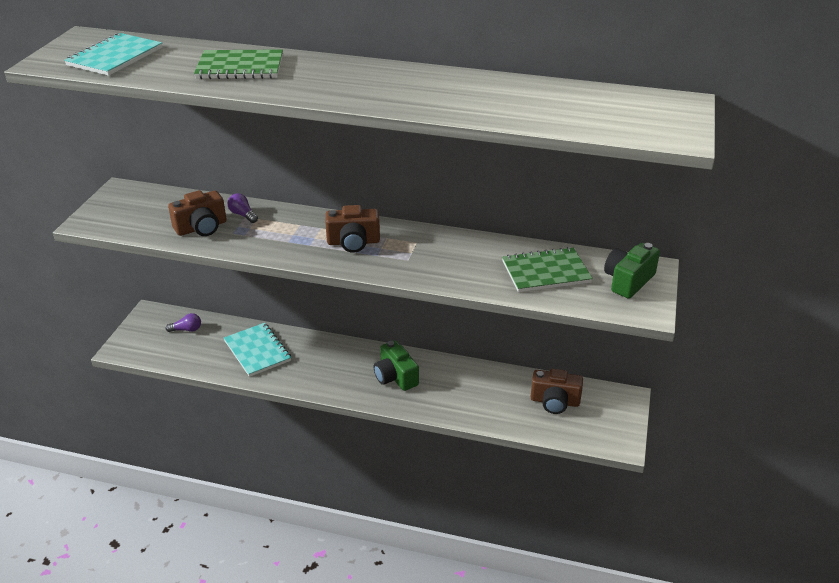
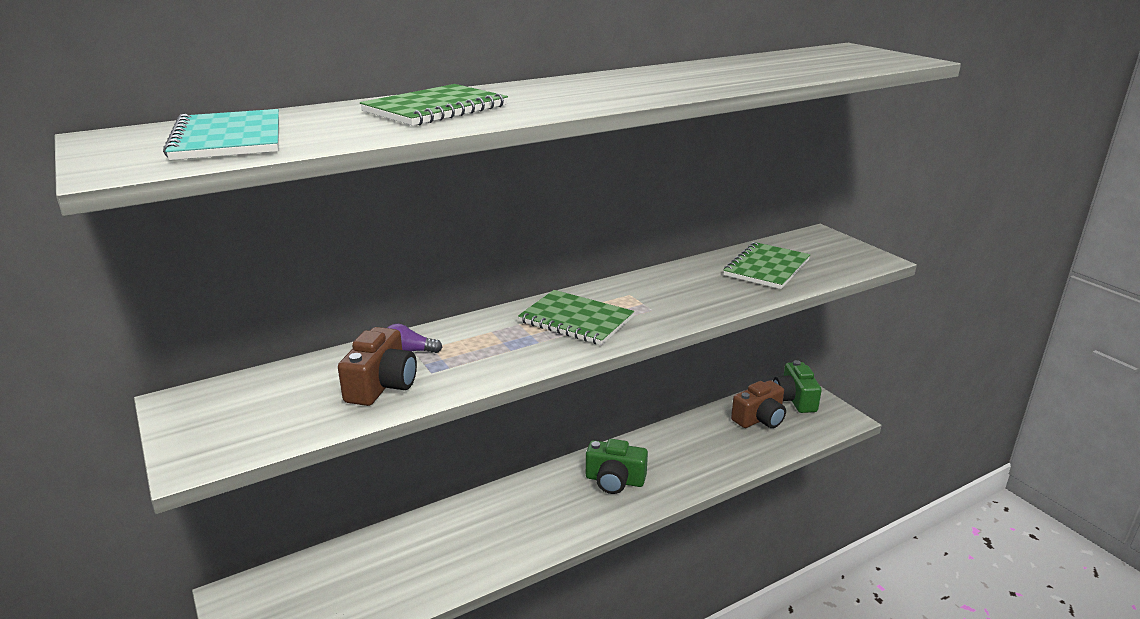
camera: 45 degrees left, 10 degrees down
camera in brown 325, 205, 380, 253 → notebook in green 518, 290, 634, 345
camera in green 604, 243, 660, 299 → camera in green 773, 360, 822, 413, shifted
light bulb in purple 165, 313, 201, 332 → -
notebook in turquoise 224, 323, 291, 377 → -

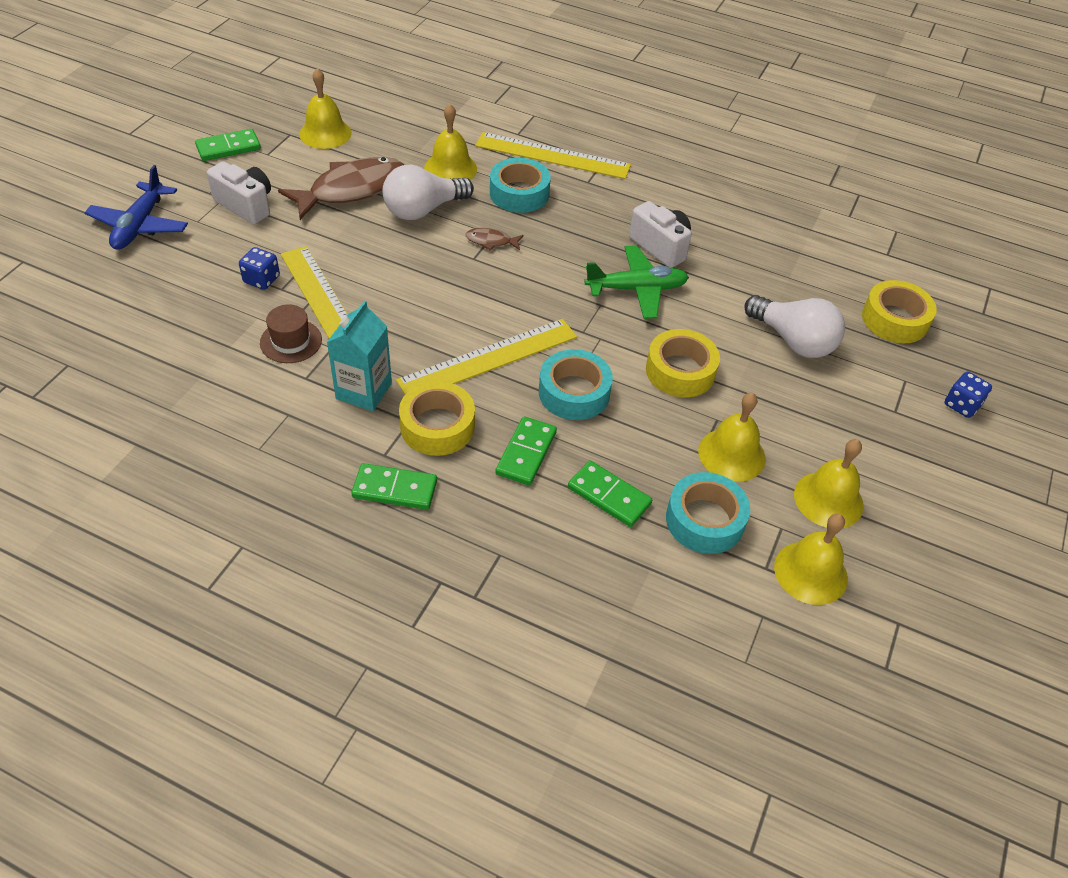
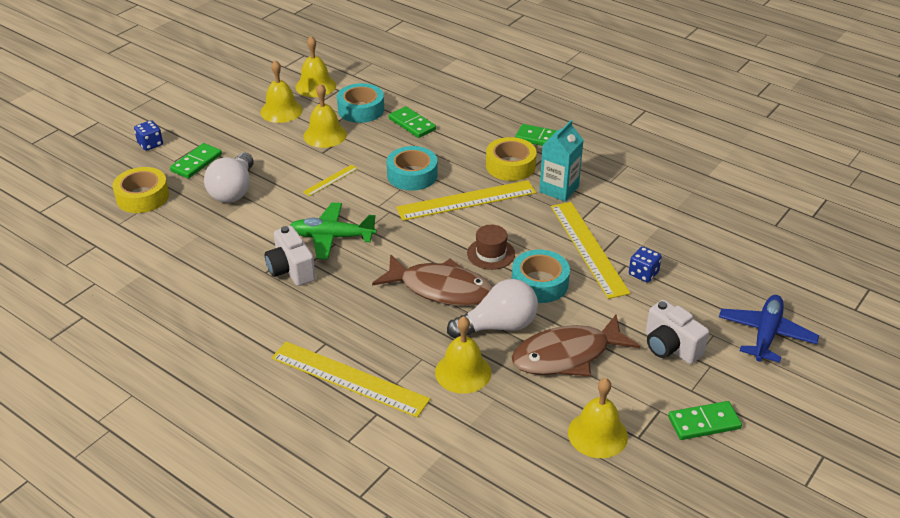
camera: 165 degrees left, 10 degrees down
tape in turquoise 490, 158, 551, 213 → tape in turquoise 512, 250, 570, 303, shifted
fish in brown 466, 228, 524, 251 → fish in brown 372, 254, 493, 306, x2.31
light bulb in white 744, 295, 845, 358 → light bulb in white 204, 153, 254, 203, 135 degrees counterclockwise
hat in brown 260, 304, 322, 363 → hat in brown 467, 225, 515, 270, shifted
tape in yellow 646, 329, 720, 398 → ruler in yellow 303, 164, 358, 196
domino in green 495, 416, 557, 486 → domino in green 170, 143, 222, 179, shifted

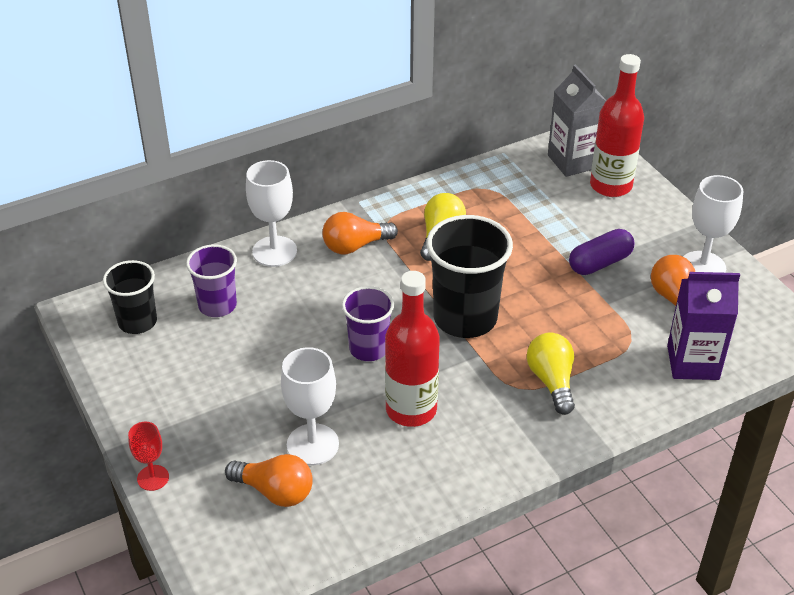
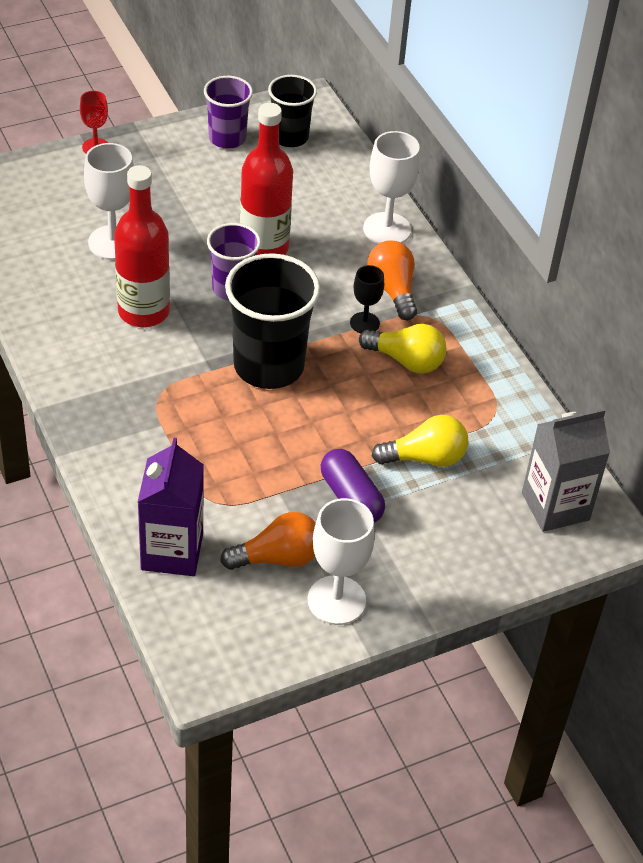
camera: 90 degrees right, 5 degrees up
bottle in red 590, 54, 644, 197 → bottle in red 240, 103, 293, 255, shifted
cup in purple 186, 244, 237, 317 → cup in purple 204, 76, 253, 149, shifted
light bulb in yellow 527, 332, 575, 415 → light bulb in yellow 372, 415, 469, 467, shifted
light bulb in orange 225, 454, 313, 507 → -
- → goblet in black 350, 265, 384, 333

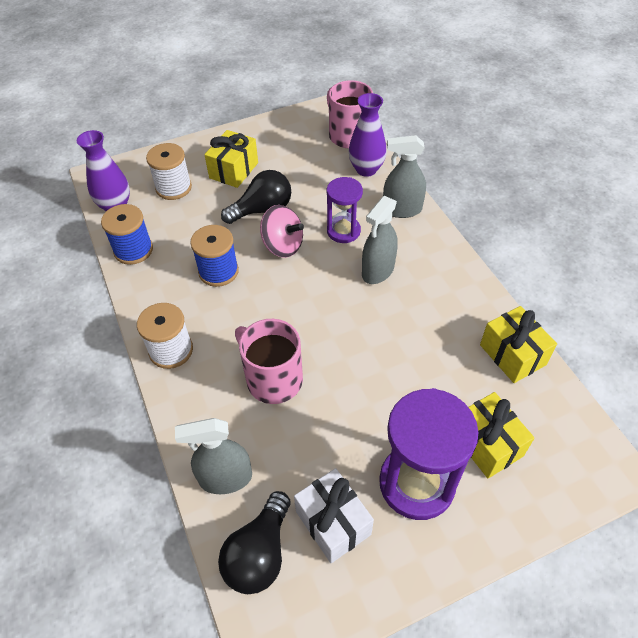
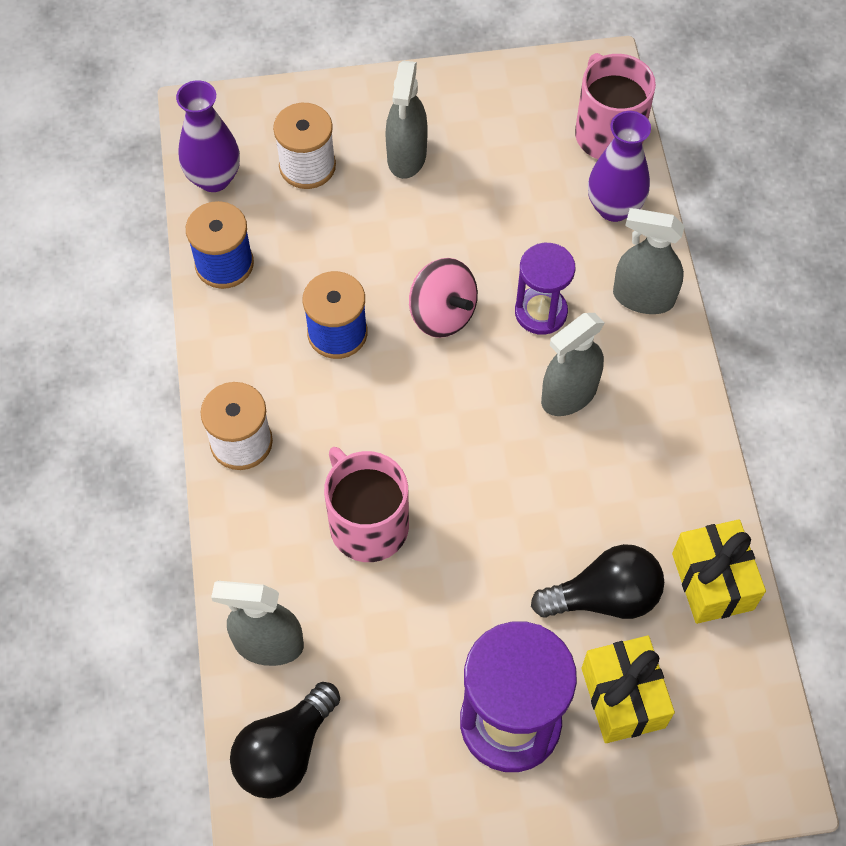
camera: 15 degrees right, 10 degrees up
gift in yellow 204, 130, 258, 188 → spray bottle in grey 385, 61, 428, 179
light bulb in black 221, 170, 291, 224 → light bulb in black 531, 544, 664, 619, shifted
gift in white 294, 468, 374, 563 → -

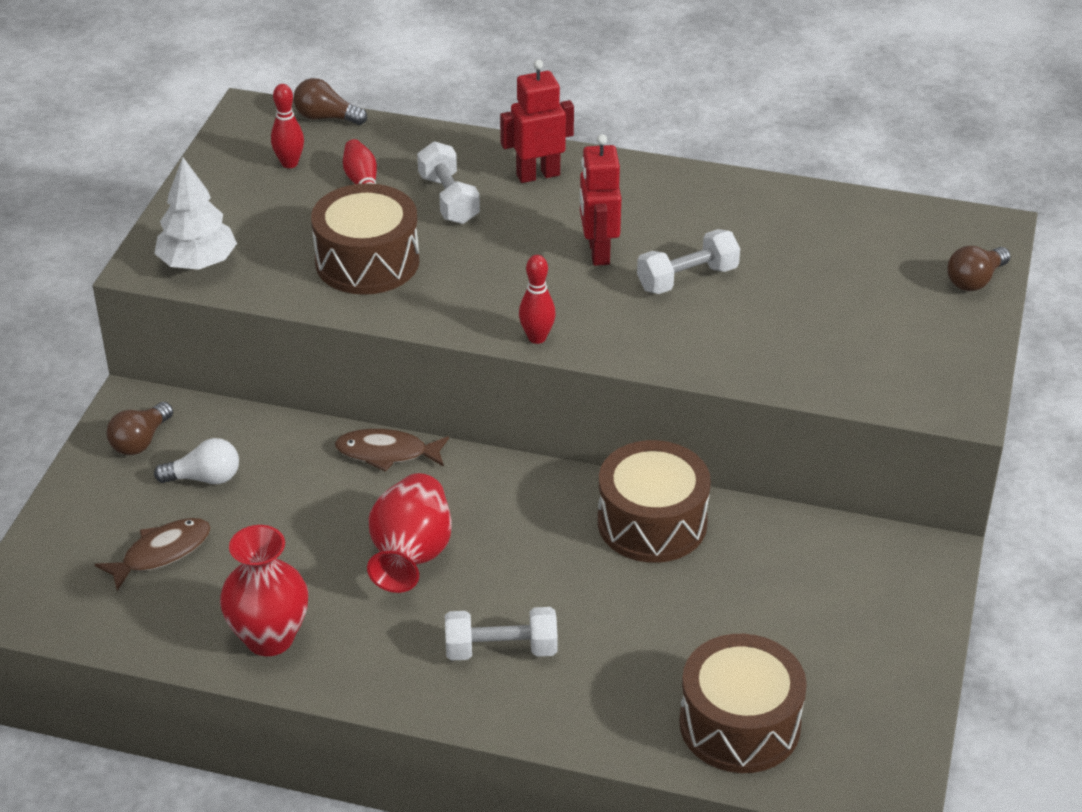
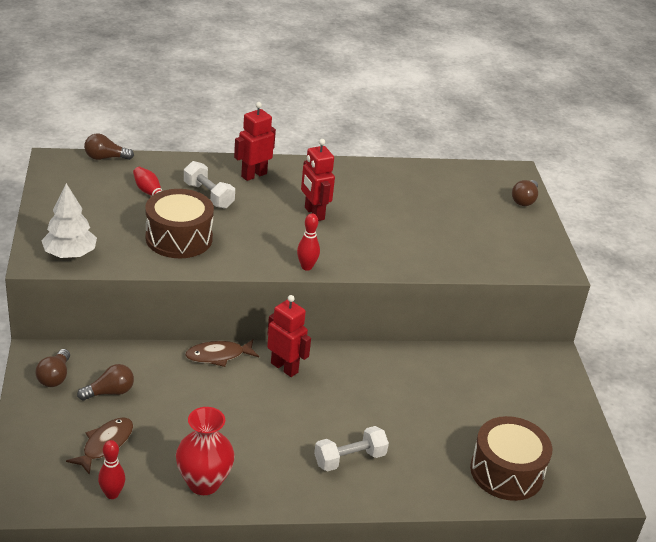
camera: 25 degrees left, 5 degrees down
bowling pin in red 271, 84, 304, 168 → bowling pin in red 98, 440, 125, 499, shifted
dumbbell in white 637, 229, 740, 294 → -
light bulb in white 154, 438, 239, 484 → light bulb in brown 77, 364, 134, 401
drum in brown 598, 440, 711, 563 → -
vase in red 367, 473, 452, 593 → -
- → robot in red 267, 295, 311, 377

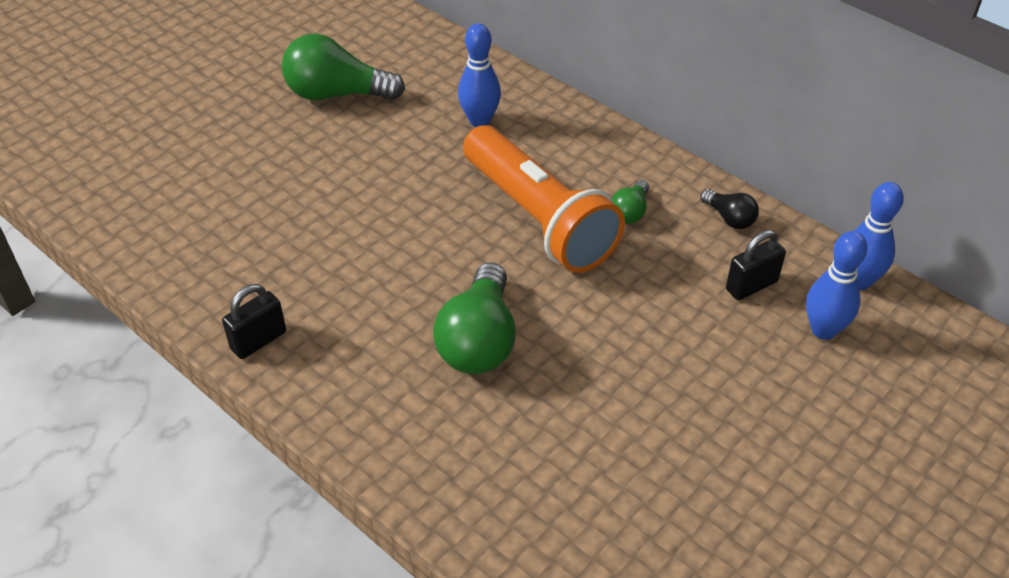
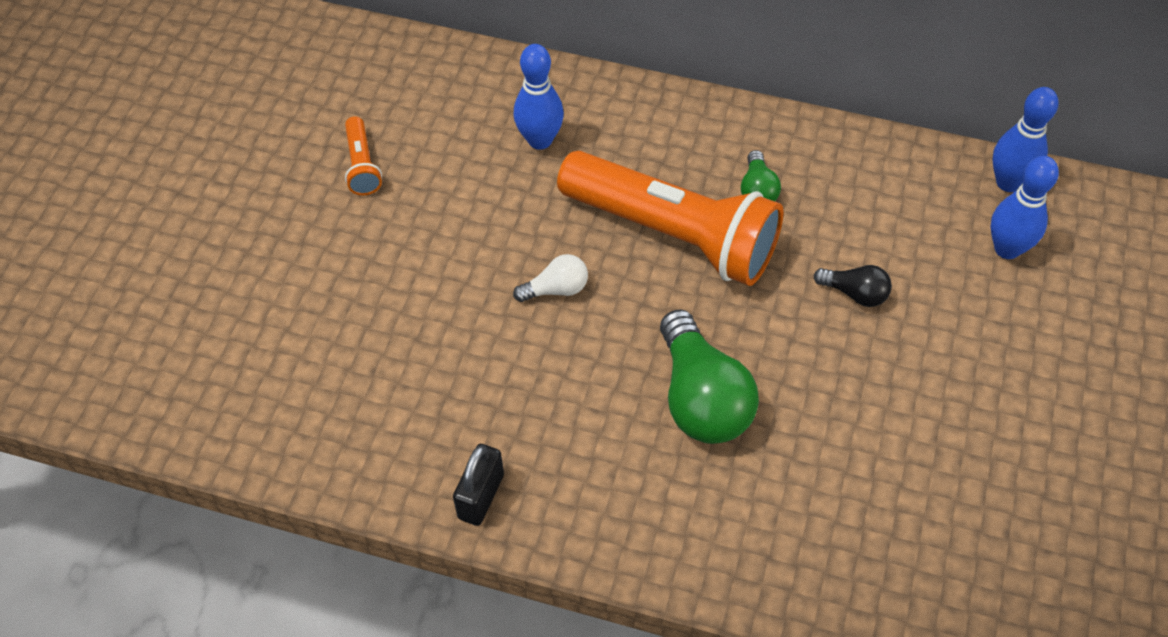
camera: 25 degrees left, 10 degrees up
light bulb in green 282, 33, 405, 100 → flashlight in orange 345, 116, 382, 195
light bulb in black 700, 189, 759, 229 → light bulb in black 814, 265, 892, 307, shifted
padlock in black 726, 230, 786, 300 → -
- → light bulb in white 513, 254, 588, 302

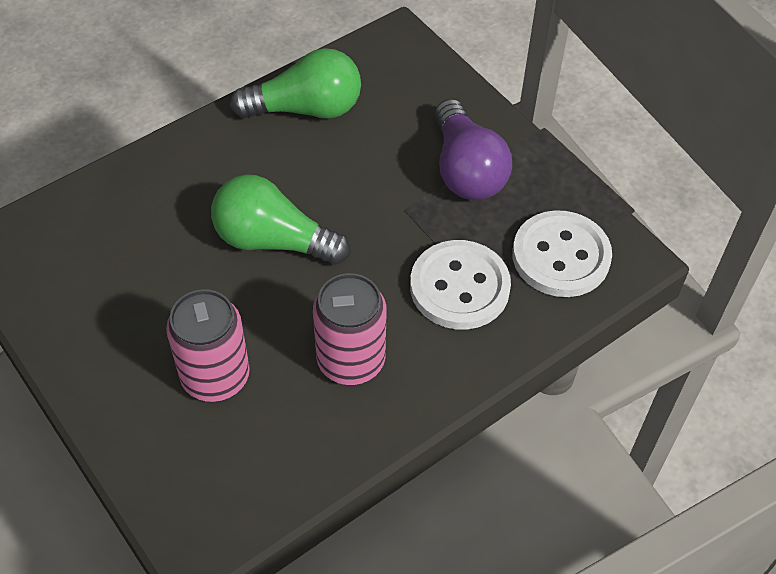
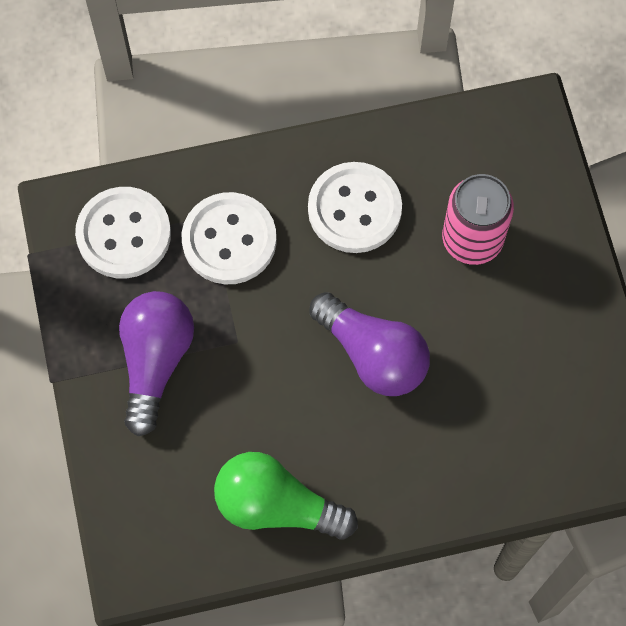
camera: 155 degrees left, 15 degrees up
light bulb in green 211, 174, 351, 265 → light bulb in purple 309, 292, 430, 396
can in pink 313, 273, 387, 385 → button in white 308, 162, 402, 253

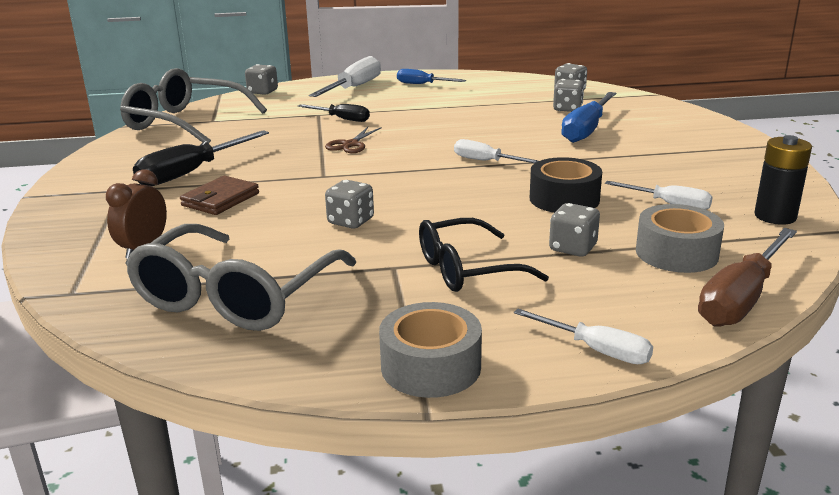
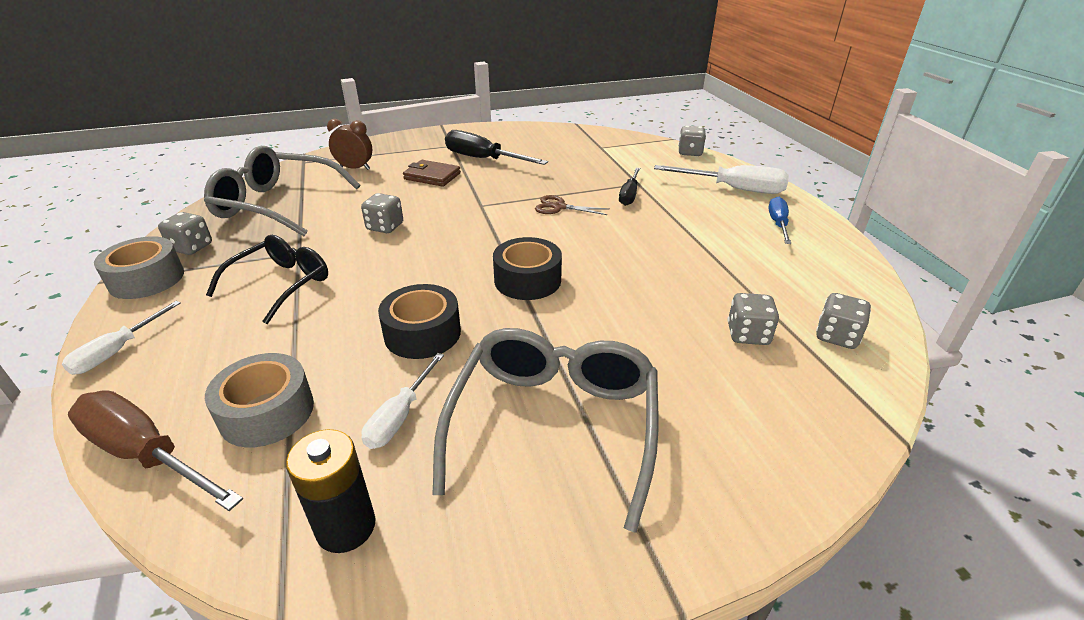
camera: 80 degrees right, 10 degrees up
glasses in grey 120, 68, 267, 143 → glasses in grey 432, 328, 658, 533, shifted
screwdriver in blue 561, 92, 616, 143 → -
screwdriver in white 454, 139, 538, 163 → tape in black 493, 237, 562, 300
dice in grey 549, 203, 600, 257 → dice in grey 158, 212, 212, 255, shifted
glasses in black 419, 218, 549, 292 → glasses in black 206, 235, 328, 324, 60 degrees clockwise

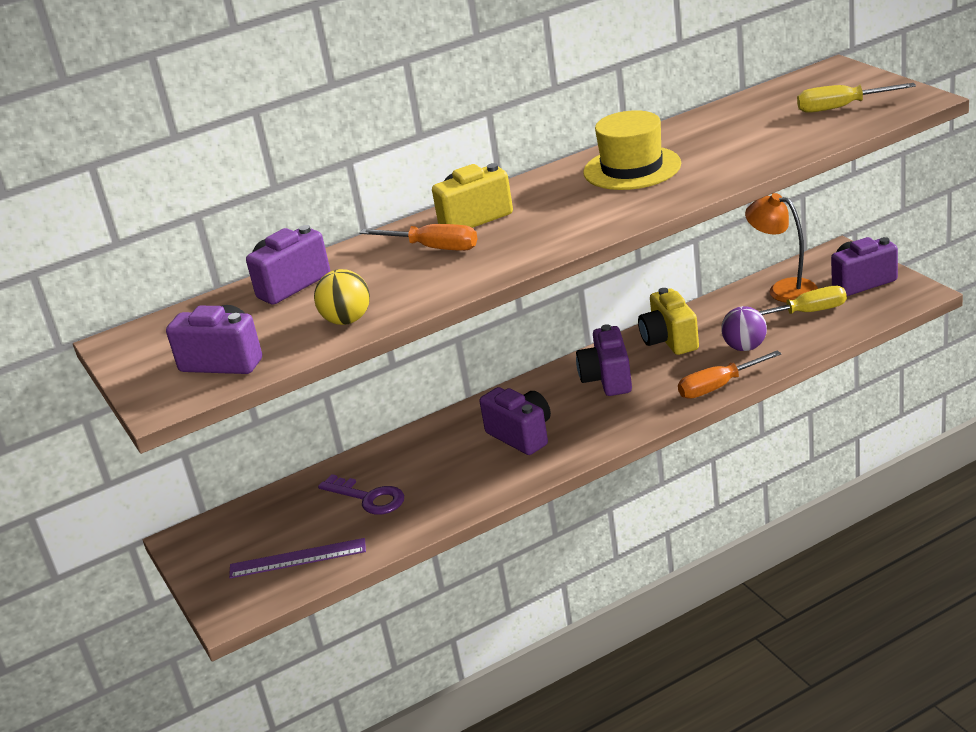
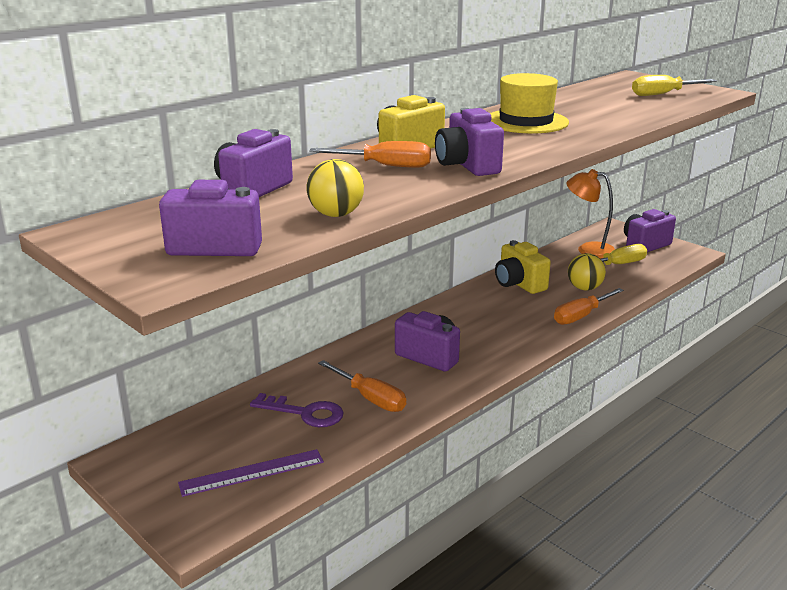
camera: 20 degrees left, 5 degrees down
ball in purple 721, 306, 767, 351 → ball in yellow 568, 253, 606, 291
camera in purple 576, 324, 632, 396 → camera in purple 435, 108, 504, 176, shifted
- → screwdriver in orange 318, 360, 406, 412

